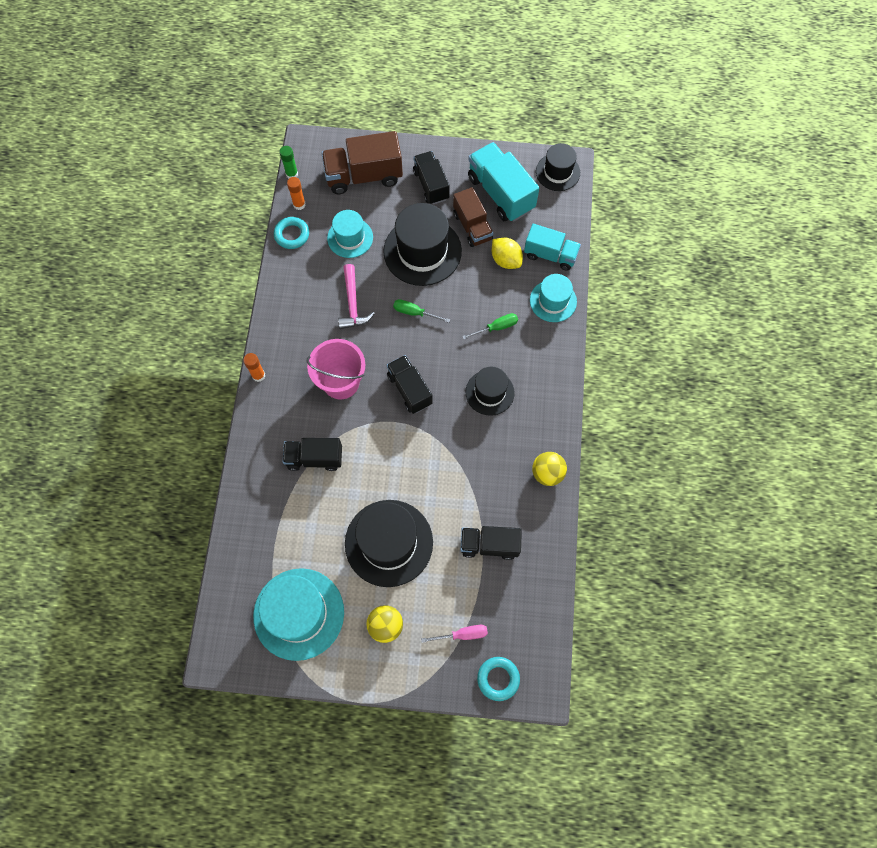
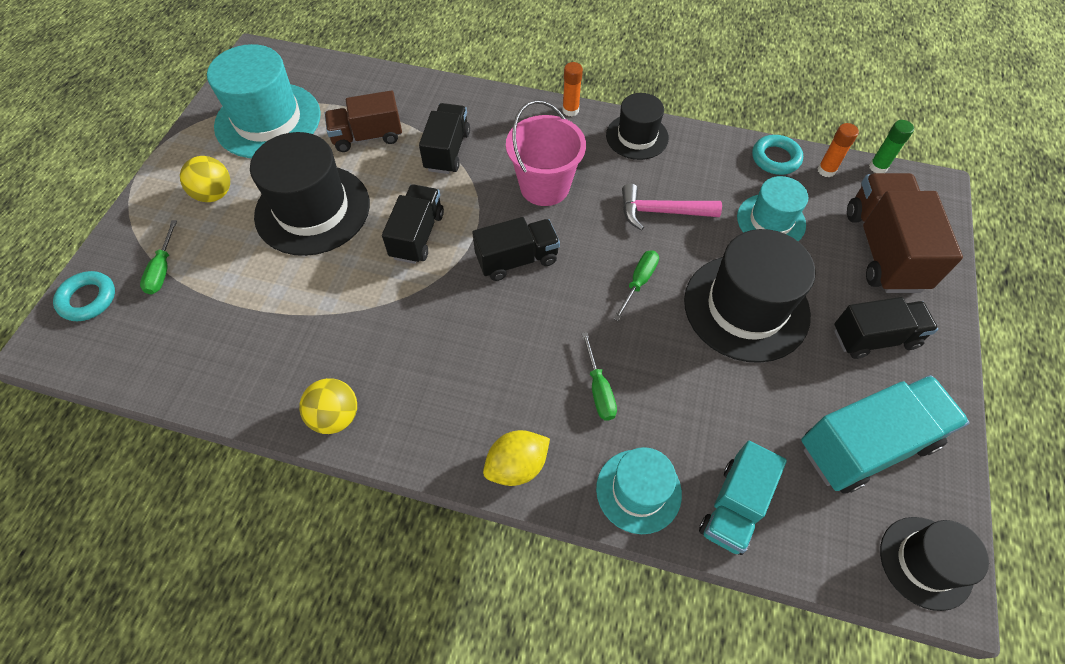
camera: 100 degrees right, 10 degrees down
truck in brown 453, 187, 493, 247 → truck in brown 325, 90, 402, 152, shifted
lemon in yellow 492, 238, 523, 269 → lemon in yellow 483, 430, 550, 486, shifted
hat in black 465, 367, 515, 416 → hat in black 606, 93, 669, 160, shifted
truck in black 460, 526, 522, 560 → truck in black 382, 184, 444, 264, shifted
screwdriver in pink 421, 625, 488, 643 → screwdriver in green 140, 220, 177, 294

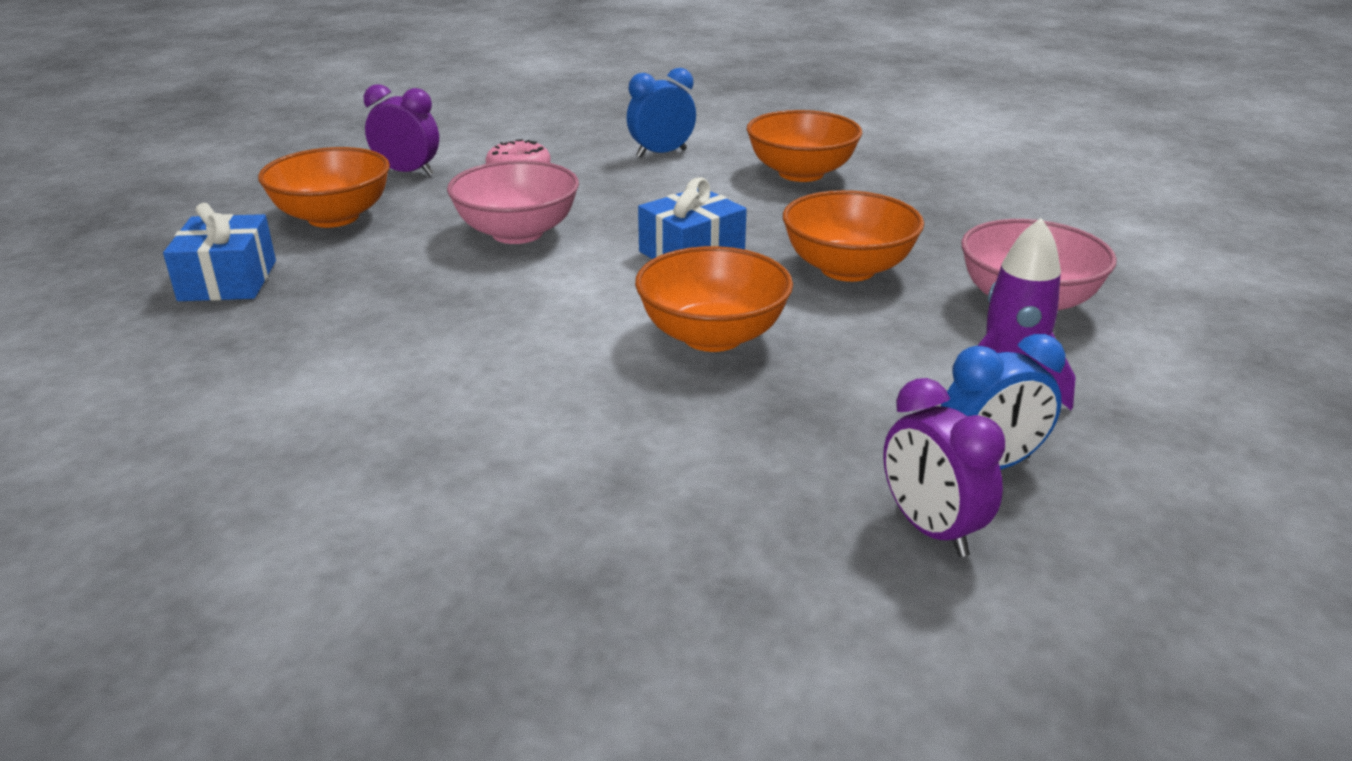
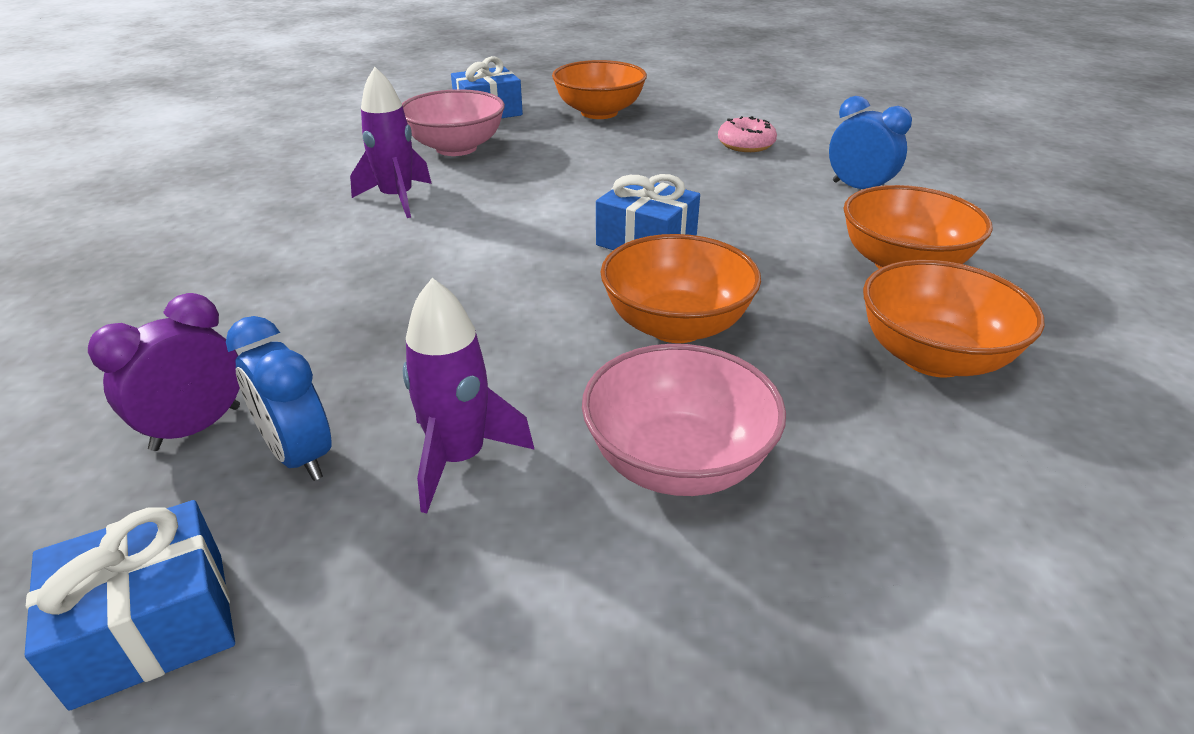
camera: 70 degrees right, 5 degrees up
clock in purple 364, 84, 439, 176 → -
bowl in pink 447, 160, 579, 244 → bowl in pink 402, 89, 505, 156, shifted
bowl in orange 635, 246, 793, 352 → bowl in orange 863, 260, 1044, 377, shifted
- → rocket in purple 350, 67, 432, 218
- → gift in blue 25, 500, 235, 711

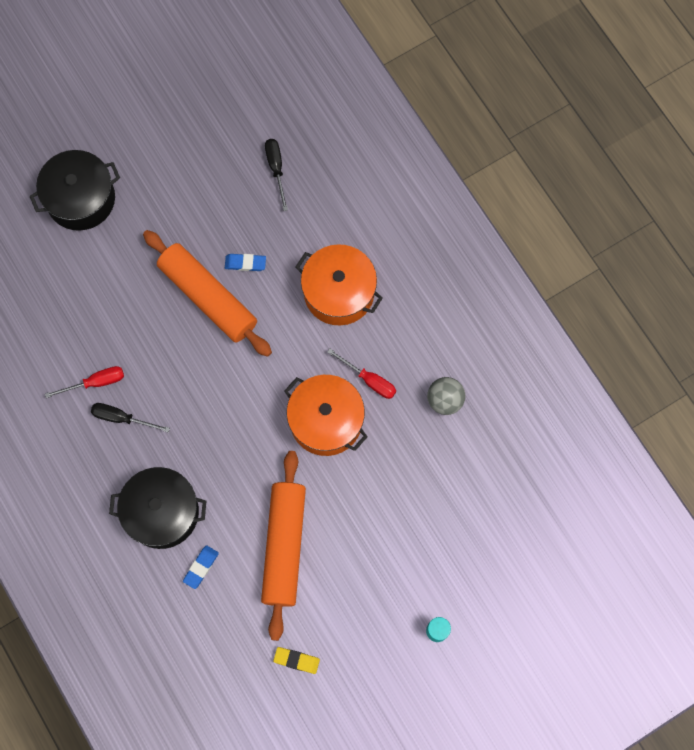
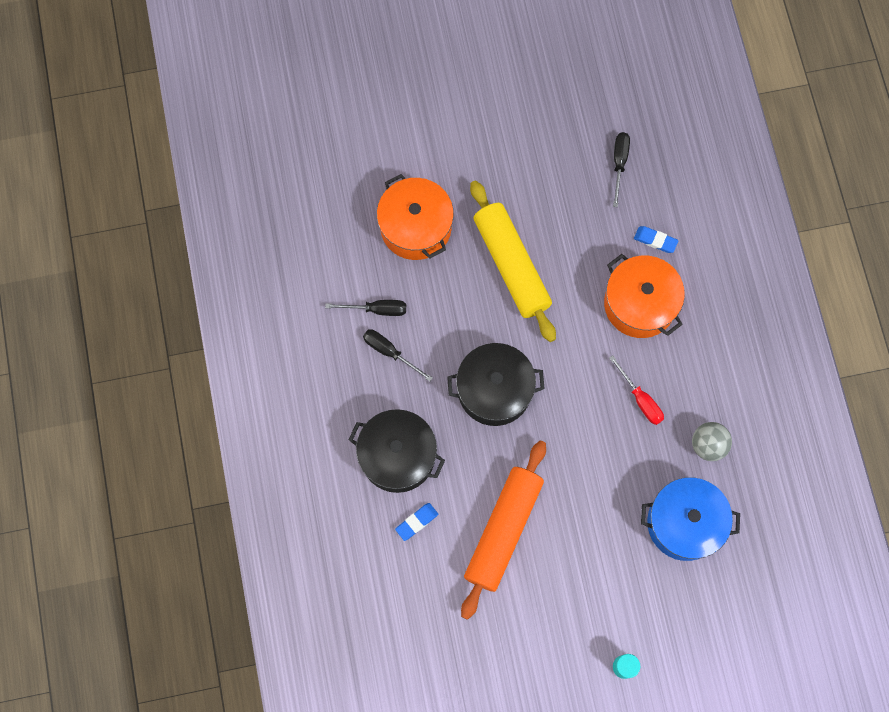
camera: 20 degrees right, 0 degrees up
pot in black 30, 150, 120, 231 → pot in black 447, 343, 545, 426, shifted
rolling pin in orange 143, 230, 272, 357 → rolling pin in yellow 470, 180, 556, 342
eraser in blue 225, 254, 266, 271 → eraser in blue 634, 226, 678, 253, shifted
screwdriver in red 45, 366, 124, 398 → screwdriver in black 325, 300, 406, 316
pot in orange 284, 375, 368, 456 → pot in orange 377, 174, 454, 260, shifted
eraser in yellow 273, 647, 320, 674 → -
- → pot in blue 641, 477, 740, 561

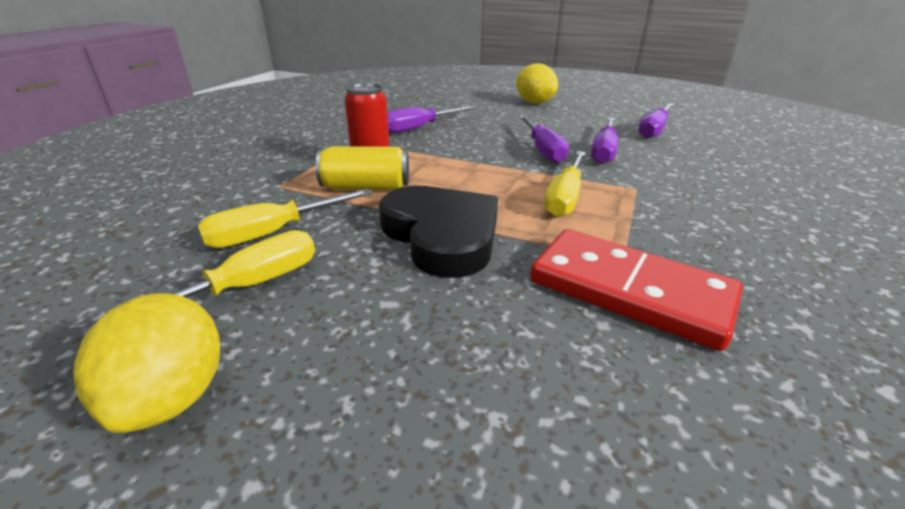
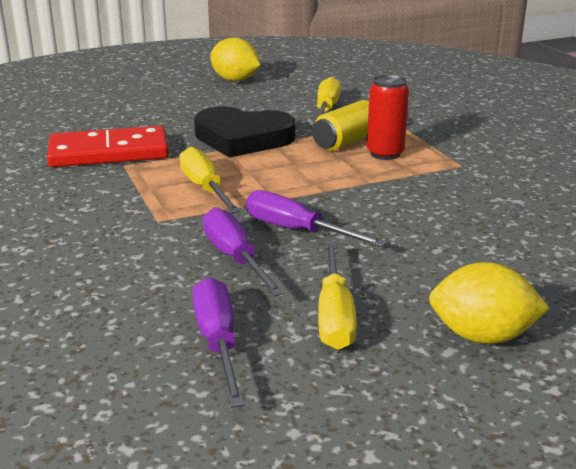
camera: 135 degrees right, 5 degrees down
screwdriver in purple 387, 106, 475, 134 → -
screwdriver in yellow 81, 230, 315, 336 → screwdriver in yellow 318, 241, 357, 350, shifted

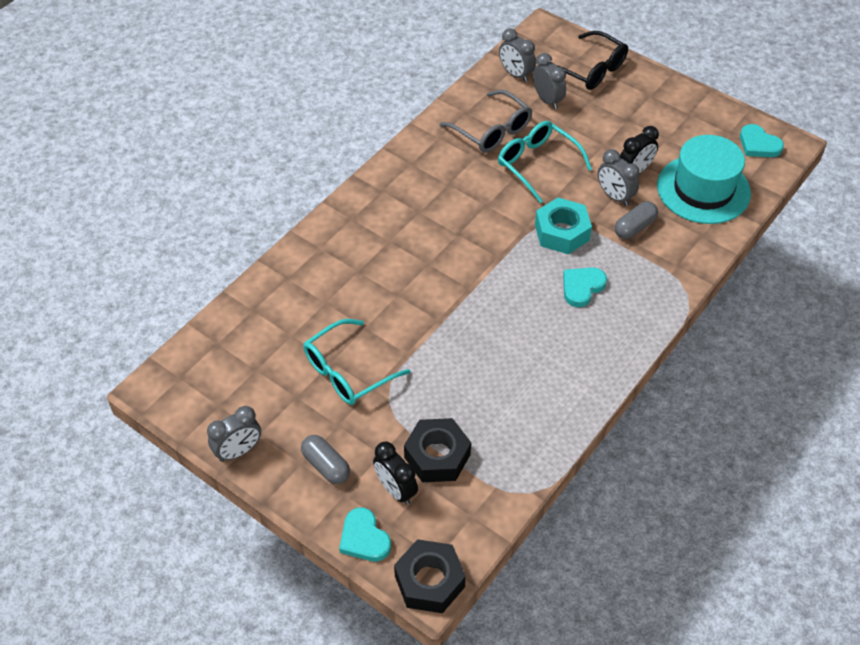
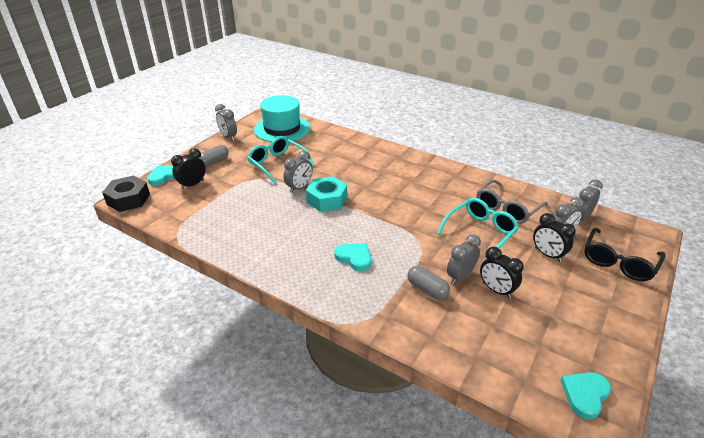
camera: 85 degrees right, 15 degrees down
hat in turquoise 657, 135, 751, 224 → hat in turquoise 254, 95, 310, 142, shifted
nut in turquoise 535, 198, 592, 254 → nut in turquoise 306, 176, 347, 212, shifted
nut in black 404, 418, 471, 482 → -
- → clock in grey 284, 151, 313, 193
- → clock in black 533, 213, 576, 262

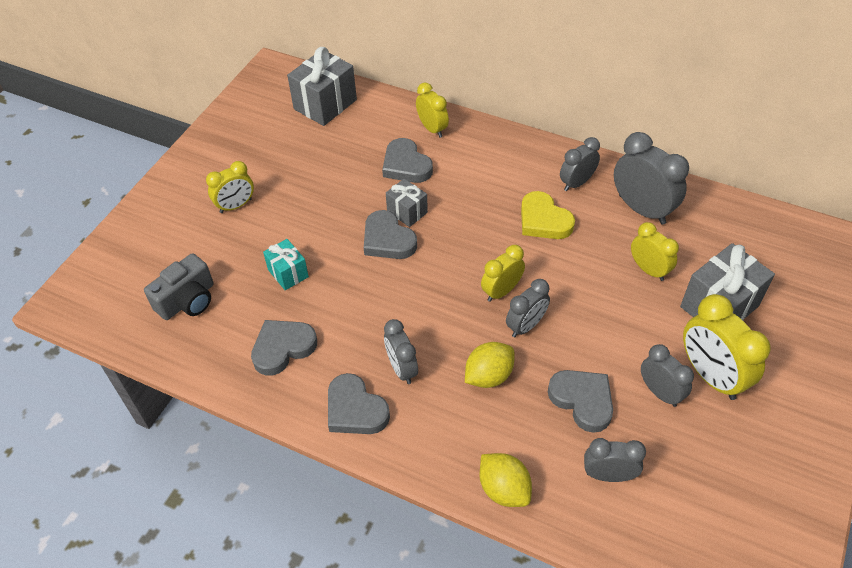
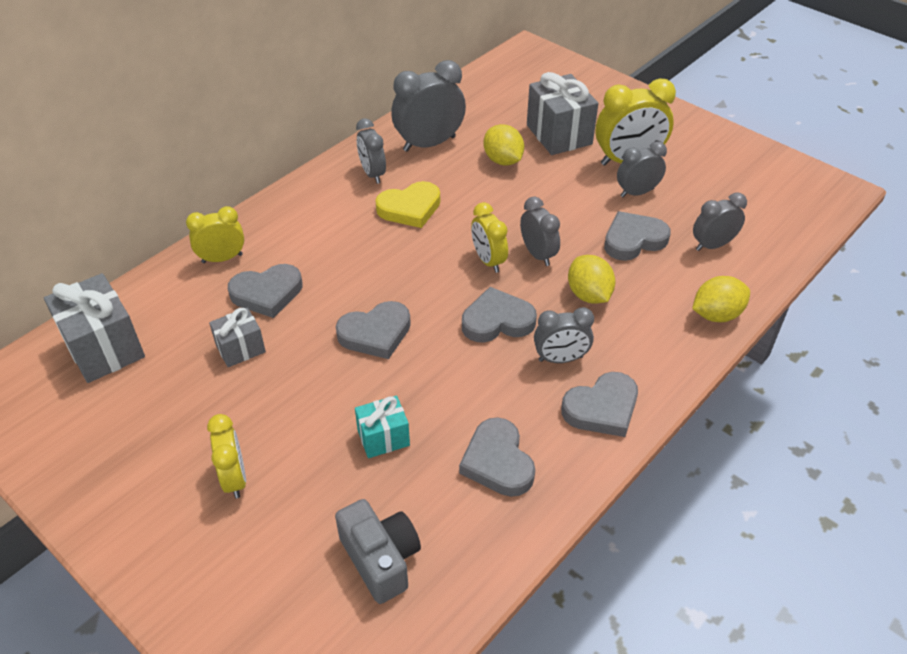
camera: 75 degrees left, 5 degrees down
gift in grey 386, 179, 428, 227 → gift in grey 209, 308, 266, 367, shifted
clock in yellow 631, 222, 679, 281 → lemon in yellow 483, 124, 524, 166
clock in grey 584, 438, 646, 482 → clock in grey 693, 193, 747, 251, 45 degrees clockwise
- → heart in grey 462, 287, 537, 342

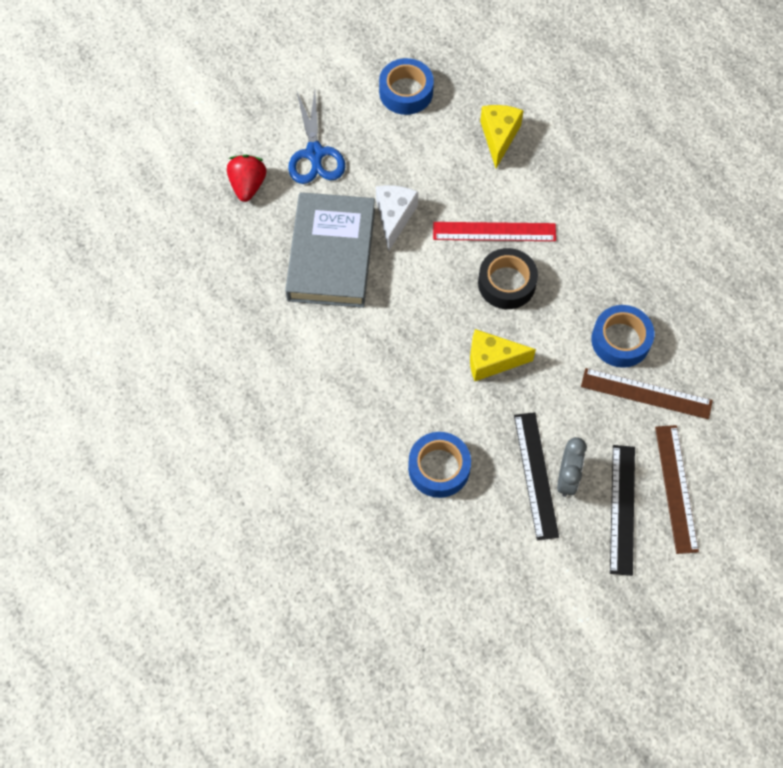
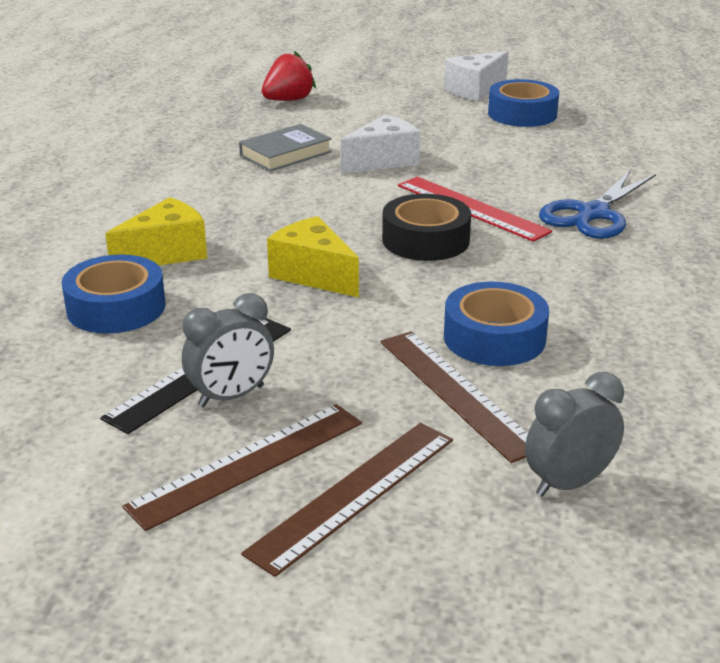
camera: 45 degrees right, 35 degrees down
scissors in blue 288, 90, 345, 184 → scissors in blue 539, 170, 656, 239, shifted
cheese in yellow 480, 105, 524, 168 → cheese in yellow 105, 197, 207, 265, shifted
book in grey 285, 192, 375, 308 → book in grey 239, 124, 332, 172, x0.52
ruler in black 610, 445, 635, 576 → ruler in brown 122, 404, 362, 531
- → cheese in white 444, 51, 509, 101
- → clock in grey 525, 372, 624, 497

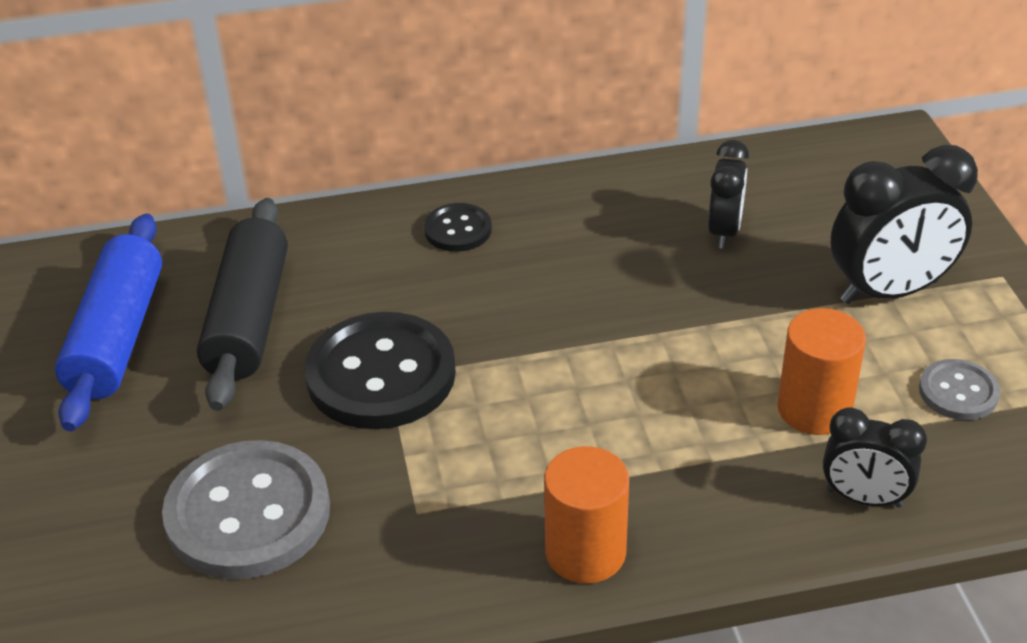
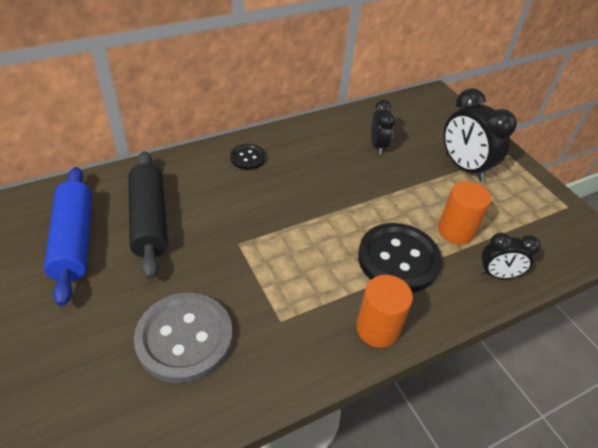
camera: 20 degrees left, 5 degrees up
clock in black 831, 145, 978, 304 → clock in black 444, 88, 517, 182, 90 degrees clockwise
button in black 305, 312, 456, 429 → button in black 358, 223, 442, 293, shifted
button in grey 919, 359, 1000, 420 → -

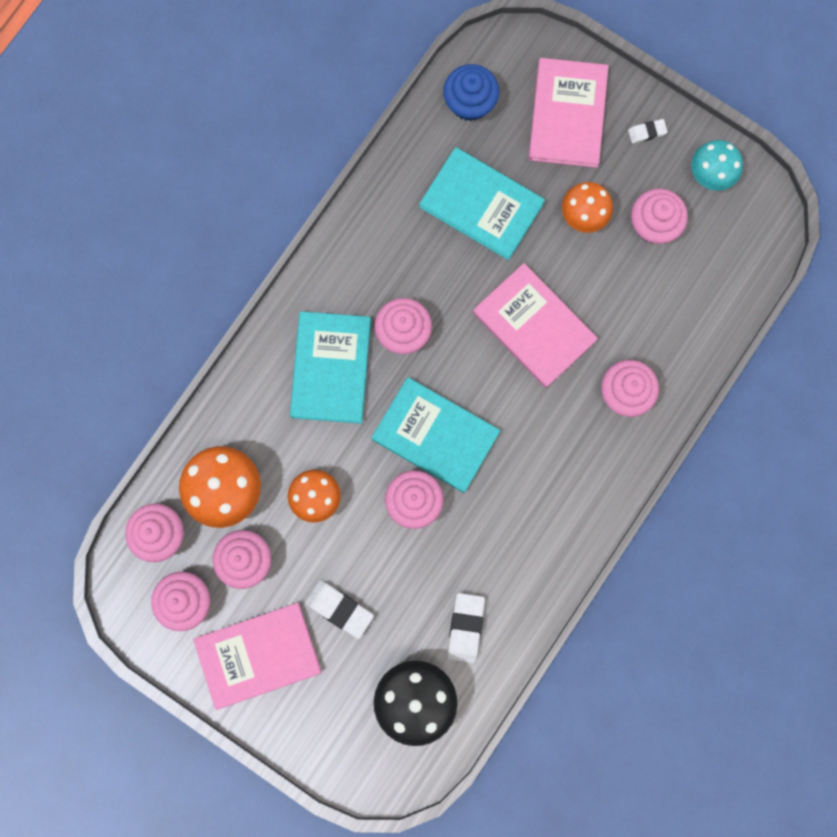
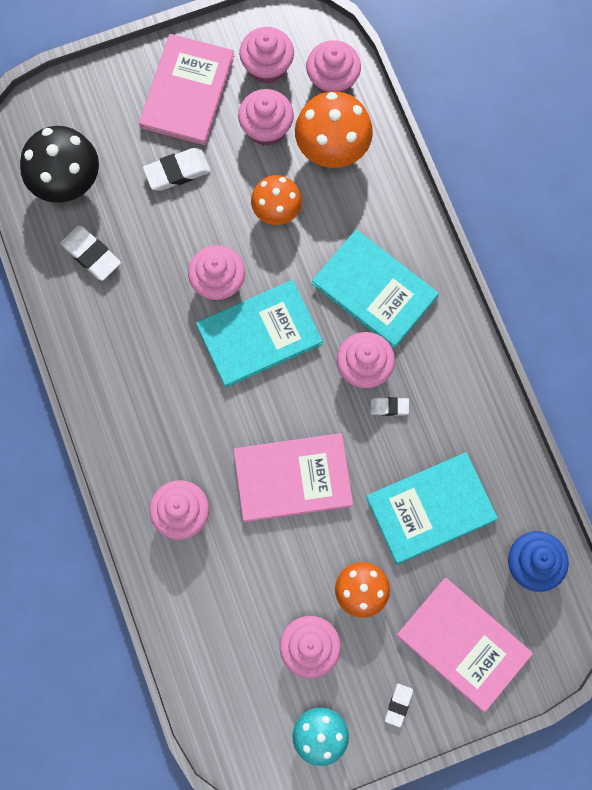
camera: 125 degrees right, 5 degrees down
- → eraser in white 371, 397, 409, 416

